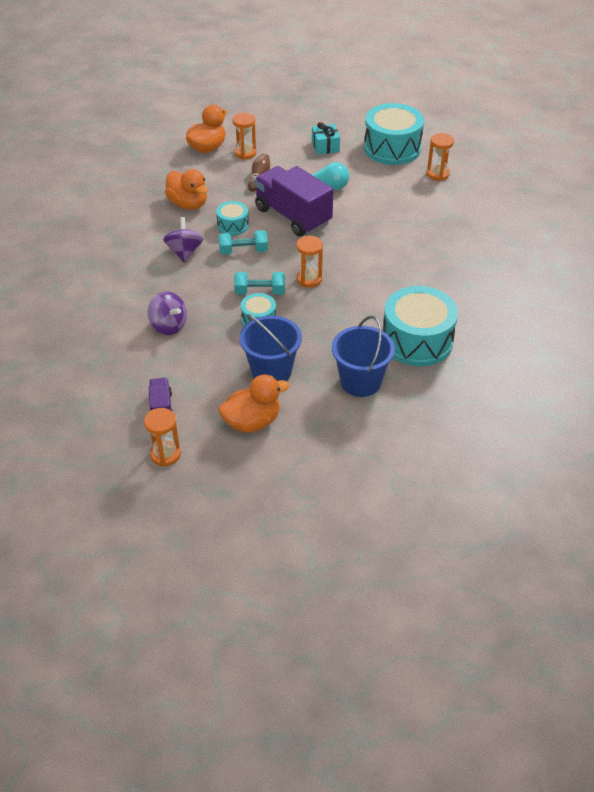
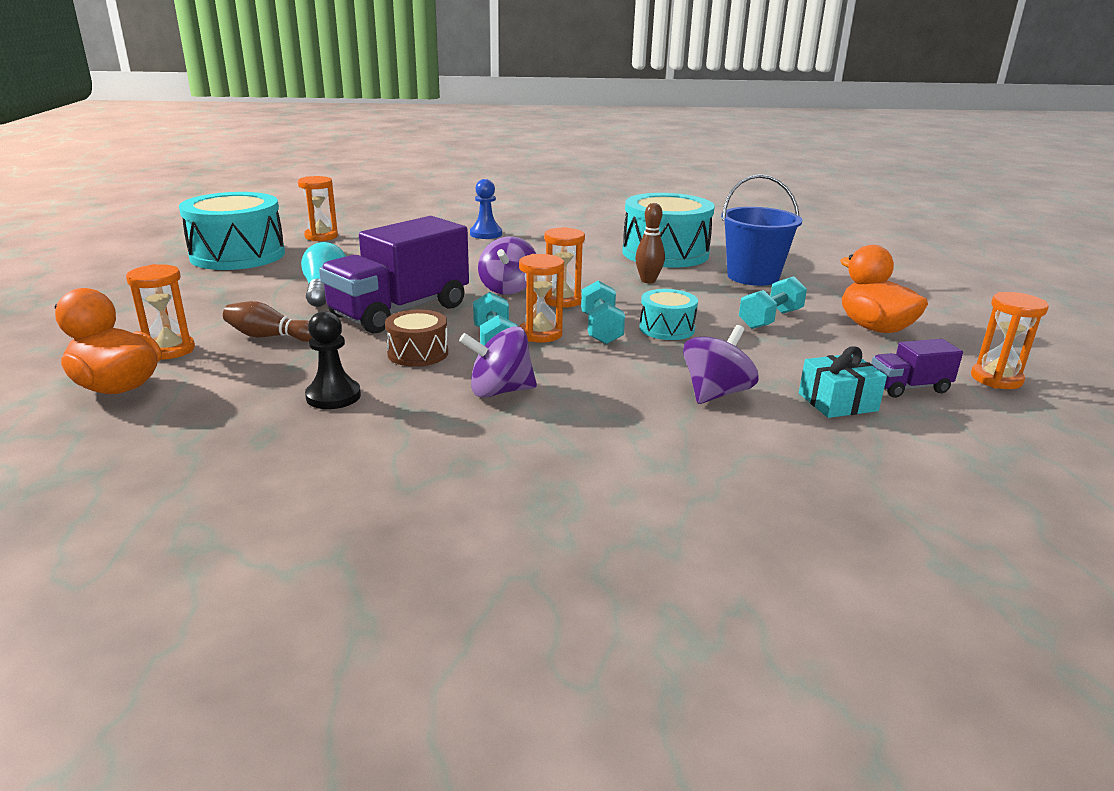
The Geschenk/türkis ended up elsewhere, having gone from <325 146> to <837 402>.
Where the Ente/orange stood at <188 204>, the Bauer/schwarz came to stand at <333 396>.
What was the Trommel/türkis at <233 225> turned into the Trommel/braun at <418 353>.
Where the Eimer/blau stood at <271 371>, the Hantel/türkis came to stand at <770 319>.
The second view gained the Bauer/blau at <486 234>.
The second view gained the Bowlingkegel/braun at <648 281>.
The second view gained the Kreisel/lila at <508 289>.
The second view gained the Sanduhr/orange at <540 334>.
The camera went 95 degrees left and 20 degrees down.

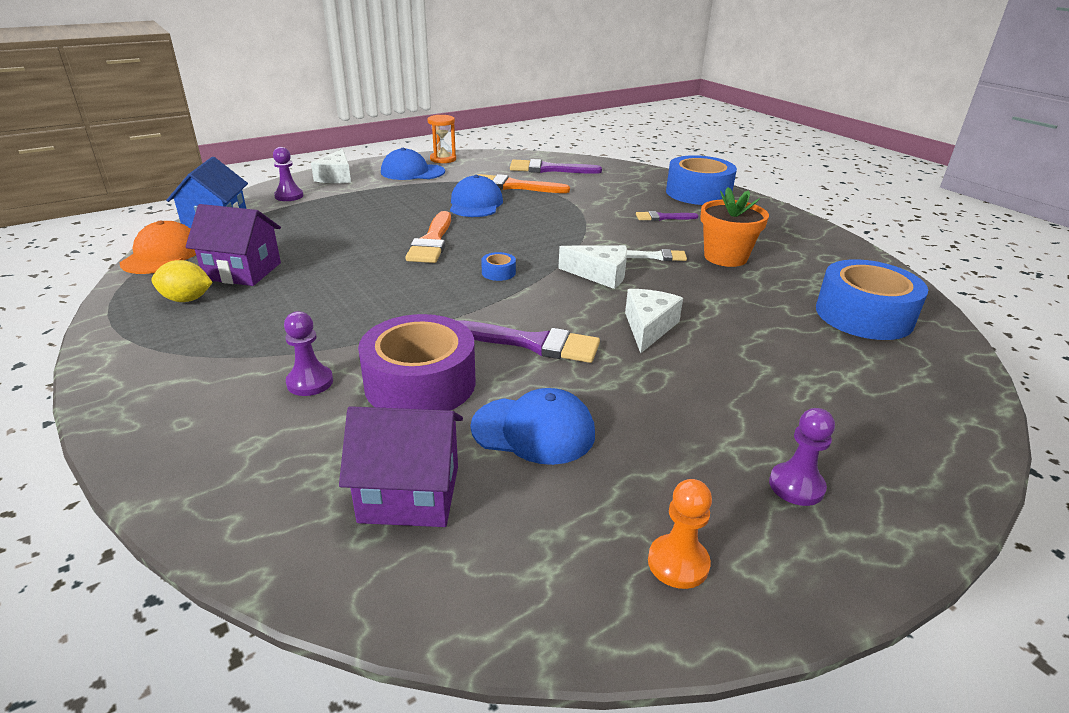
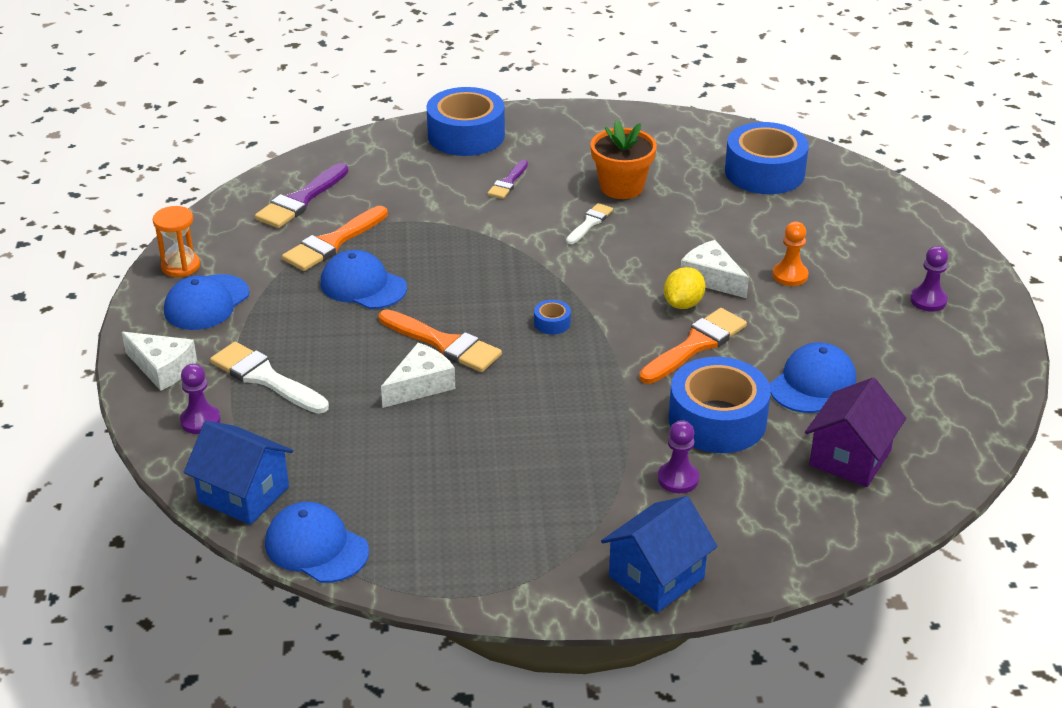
The second view lost the Haus/lila at <243 271>.
What was the Kappe/orange at <162 255> turned into the Kappe/blau at <316 547>.
The Käse/weiß ended up elsewhere, having gone from <600 275> to <420 385>.
The Zitrone/gelb ended up elsewhere, having gone from <187 299> to <683 304>.
What was the Klebeband/lila at <420 383> turned into the Klebeband/blau at <717 420>.
What was the Pinsel/lila at <533 343> turned into the Pinsel/orange at <696 345>.
The Bauer/orange ended up elsewhere, having gone from <678 563> to <790 275>.
The second view gained the Pinsel/weiß at <265 378>.
The second view gained the Haus/blau at <656 577>.
The camera went 60 degrees left and 5 degrees up.

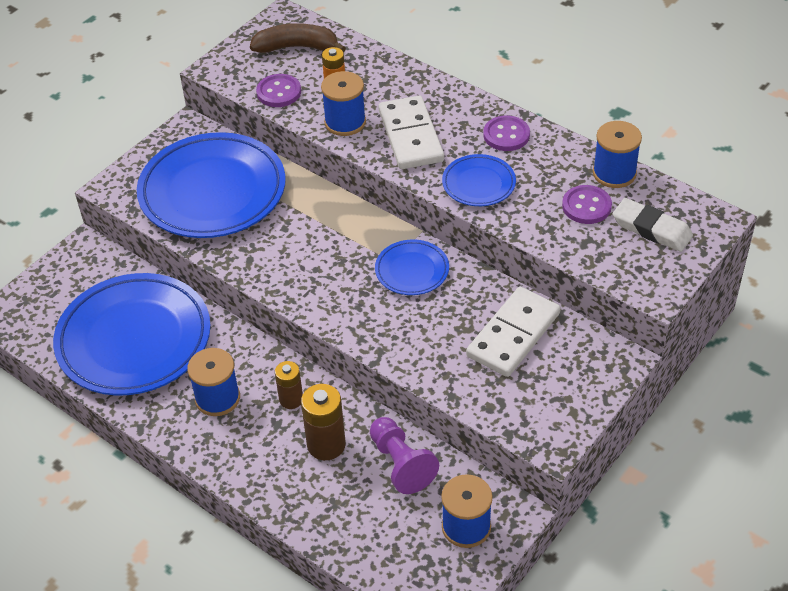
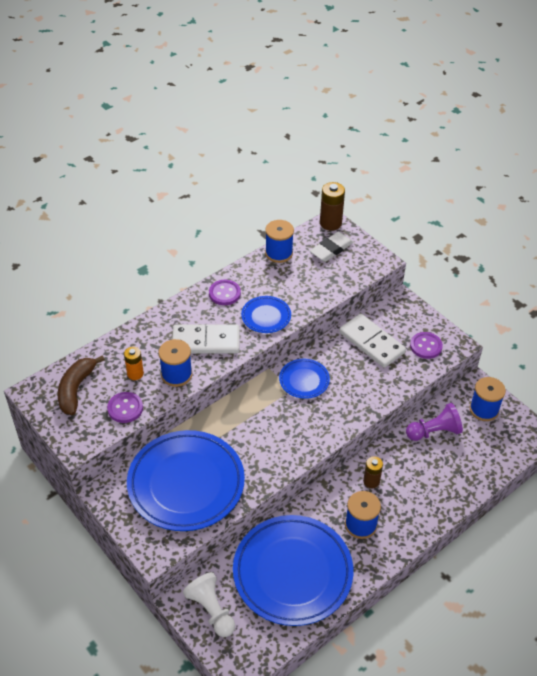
The Knopf/lila ended up elsewhere, having gone from <586 206> to <426 346>.
The Batterie/braun ended up elsewhere, having gone from <326 445> to <330 223>.
The second view gained the Bauer/weiß at <211 610>.
The camera went 80 degrees left and 0 degrees up.

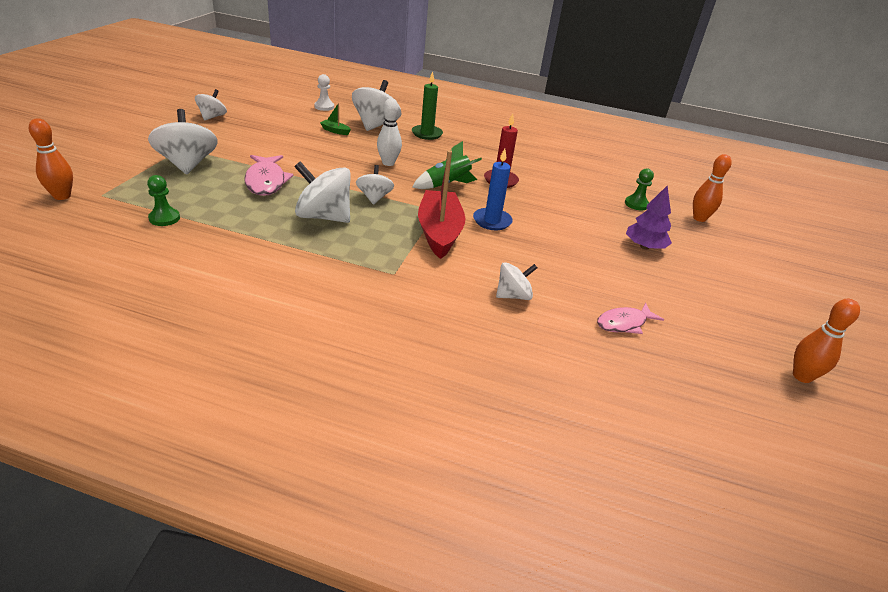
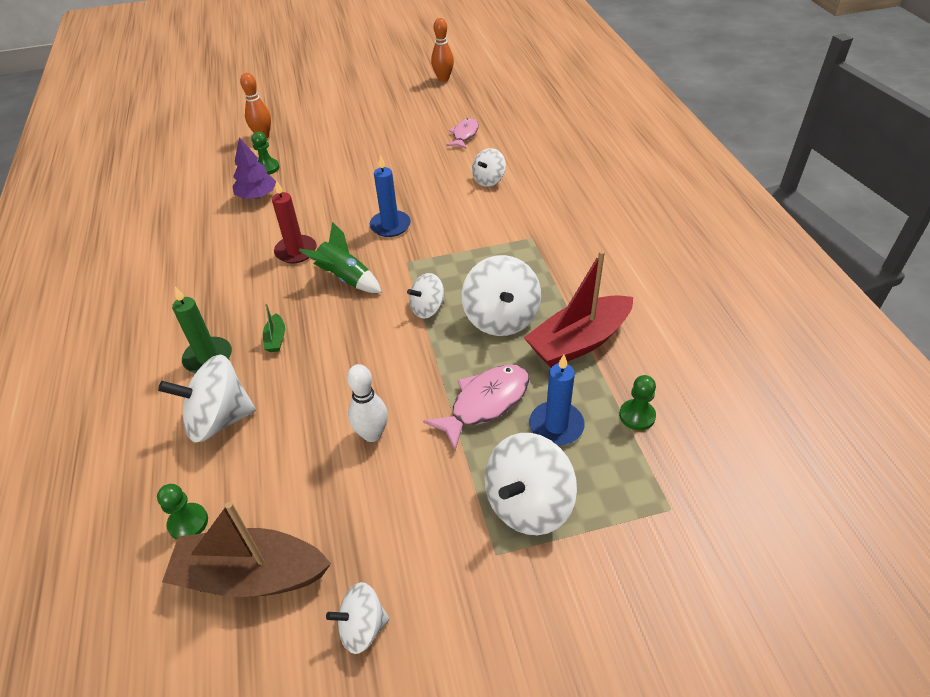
What was the Bauer/weiß at <324 107> turned into the Bauer/grün at <188 522>.
The Bowlingkegel/weiß ended up elsewhere, having gone from <388 163> to <372 434>.
The Boot/grün ended up elsewhere, having gone from <335 131> to <276 338>.
The second view lost the Bowlingkegel/orange at <62 196>.
The Boot/rot ended up elsewhere, having gone from <439 232> to <579 342>.
The Baum/lila ended up elsewhere, having gone from <644 246> to <257 196>.
The Kreisel/weiß at <513 295> ended up facing another way, 90 degrees counterclockwise from before.
The Fisch/rosa at <624 323> ended up facing another way, 105 degrees counterclockwise from before.
The second view gained the Kerze/blau at <556 425>.
The second view gained the Boot/braun at <251 575>.
The camera went 115 degrees left and 10 degrees up.

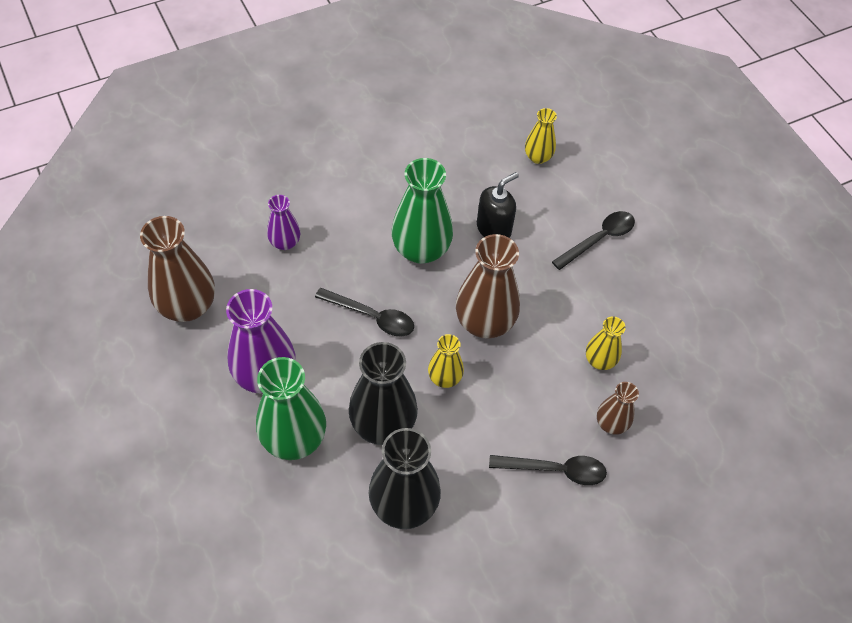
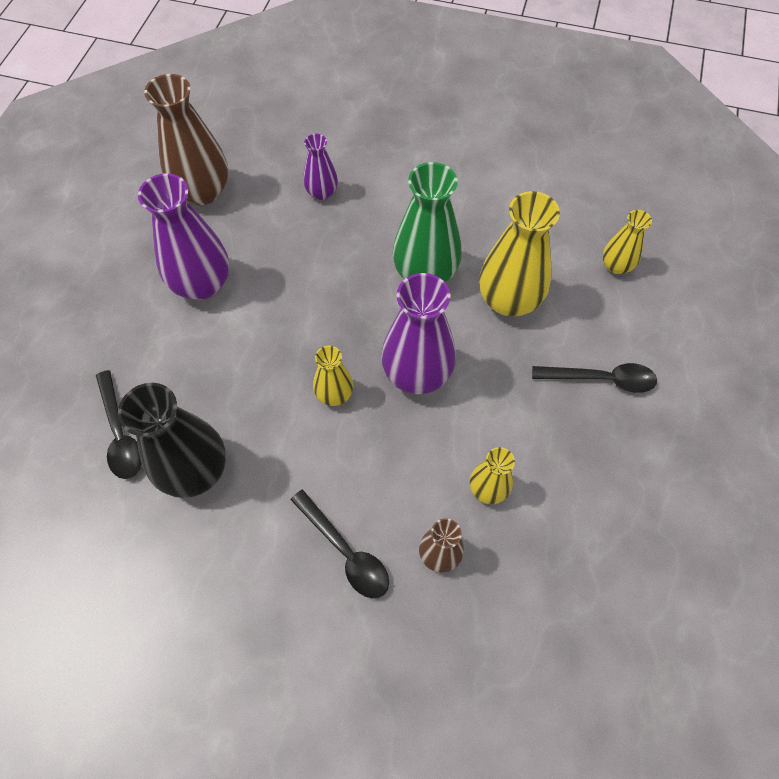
Where the Seifenspender/schwarz stood at <494 228>, the Vase/gelb came to stand at <508 300>.
What was the Vase/braun at <484 322> turned into the Vase/lila at <417 374>.
The Löffel/schwarz ended up elsewhere, having gone from <372 316> to <120 433>.
The second view lost the Vase/schwarz at <383 424>.
The second view lost the Vase/grün at <294 438>.
The camera went 45 degrees right and 5 degrees up.

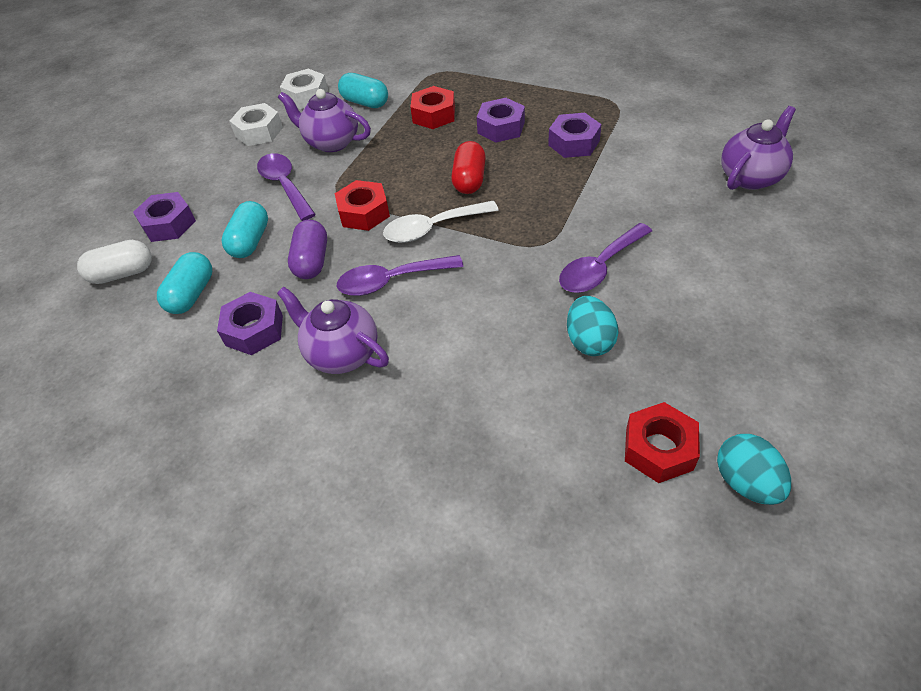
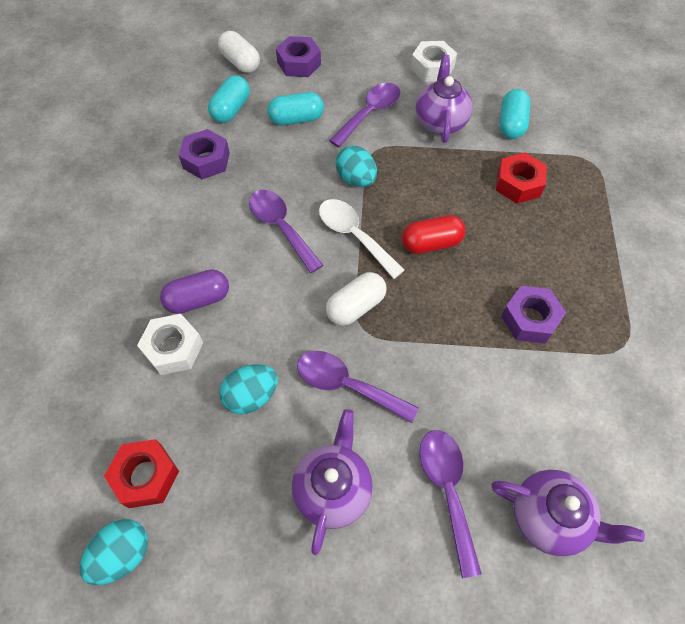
The Sechskantmutter/weiß ended up elsewhere, having gone from <306 96> to <173 348>.
The second view lost the Sechskantmutter/lila at <501 127>.
Where the Sechskantmutter/rot stood at <364 213>, the Ei/türkis came to stand at <356 179>.
The Kapsel/lila ended up elsewhere, having gone from <312 261> to <198 299>.
The Kapsel/türkis at <192 294> ended up facing another way, 60 degrees counterclockwise from before.
The Teekanne/lila ended up elsewhere, having gone from <341 353> to <333 489>.
The second view gained the Kapsel/weiß at <356 306>.
The second view gained the Löffel/lila at <447 490>.
The camera went 65 degrees right and 10 degrees up.

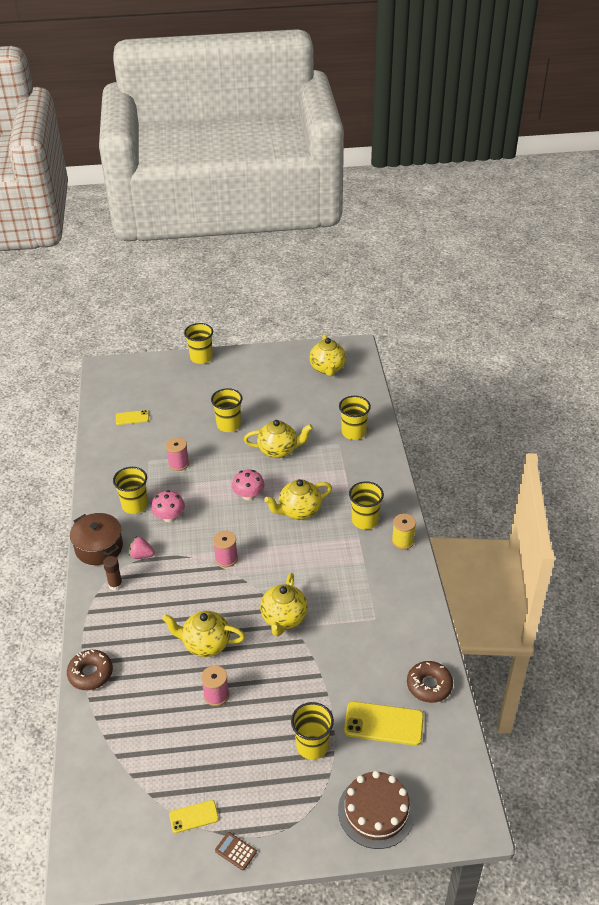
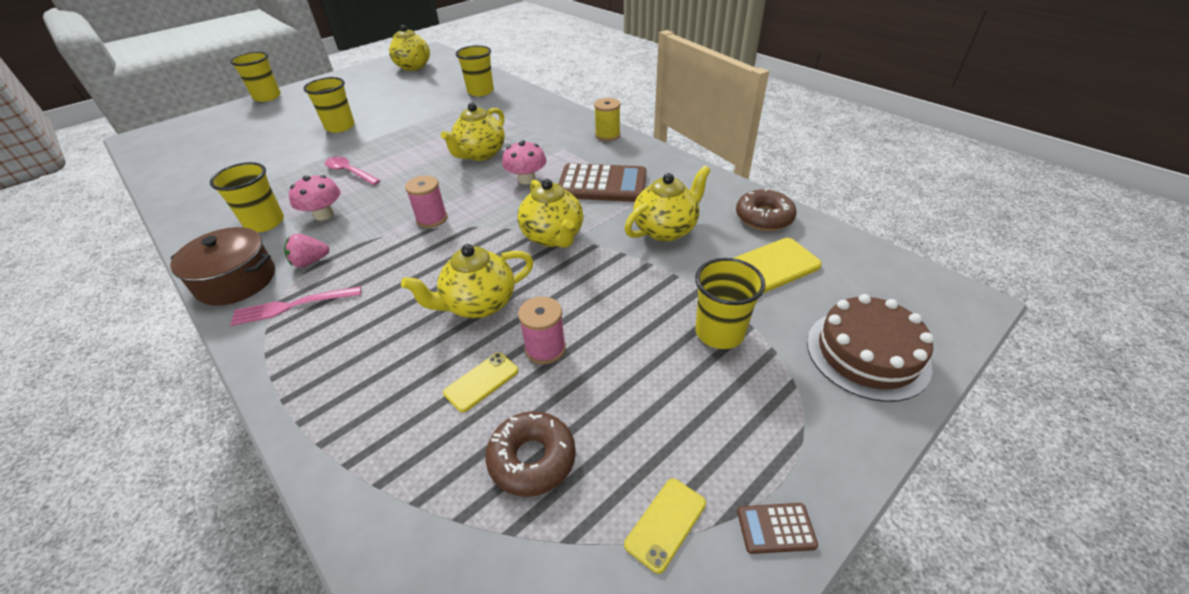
The Handy/gelb ended up elsewhere, having gone from <132 418> to <481 382>.
The Teekanne/gelb ended up elsewhere, having gone from <278 450> to <666 229>.
The second view lost the Garnrolle/rosa at <178 464>.
The Pilz/rosa ended up elsewhere, having gone from <248 495> to <526 179>.
The second view lost the Becher/gelb at <365 520>.
Where the Klebestift/braun stood at <115 585>, the Gabel/rosa came to stand at <291 306>.
The Donut/braun ended up elsewhere, having gone from <90 674> to <532 459>.
The second view gained the Löffel/rosa at <349 172>.
The second view gained the Taschenrechner/braun at <602 184>.
The camera went 35 degrees left and 0 degrees up.

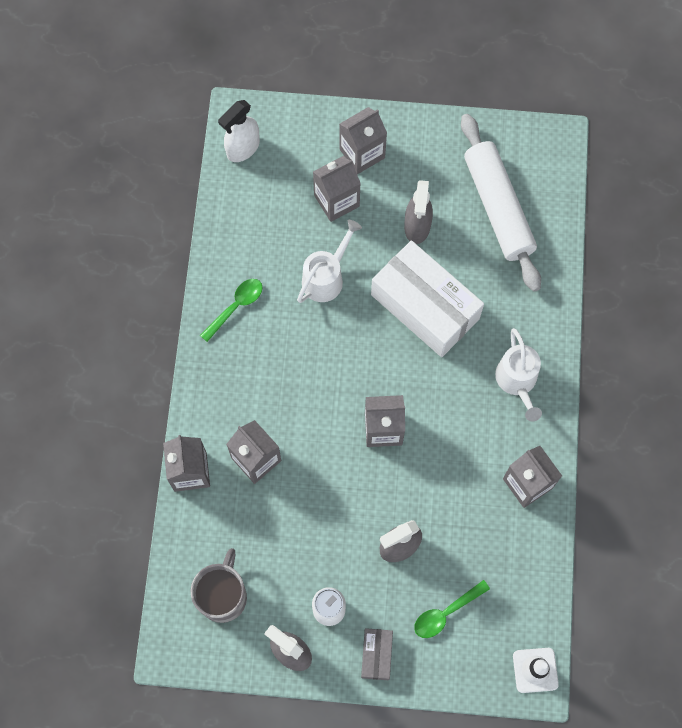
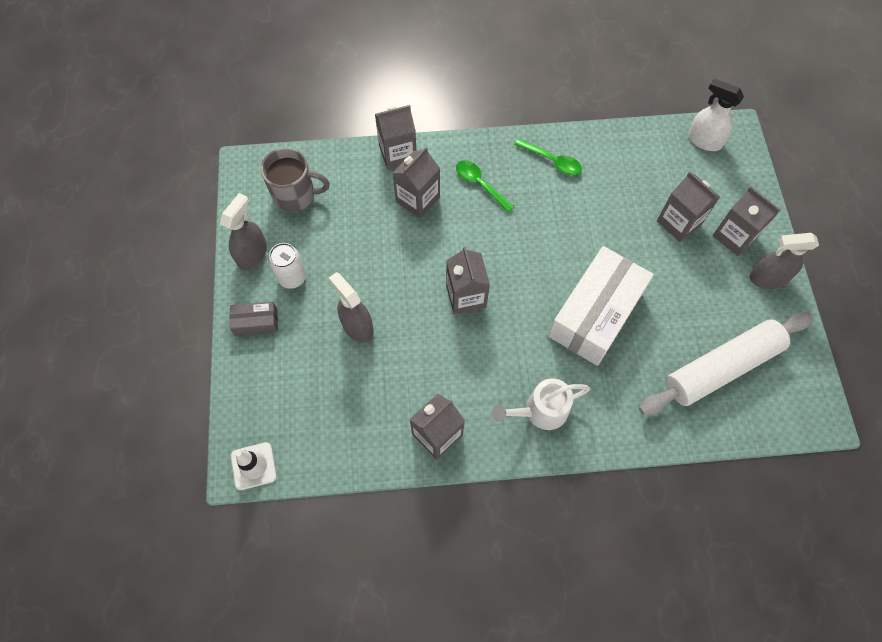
The Sprühflasche/grau ended up elsewhere, having gone from <417 226> to <767 278>.
The second view lost the Gießkanne/weiß at <326 277>.
The Löffel/grün ended up elsewhere, having gone from <446 613> to <480 184>.
The camera went 80 degrees right and 5 degrees down.

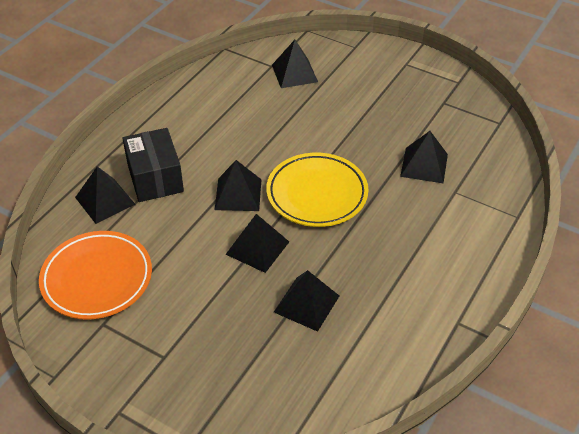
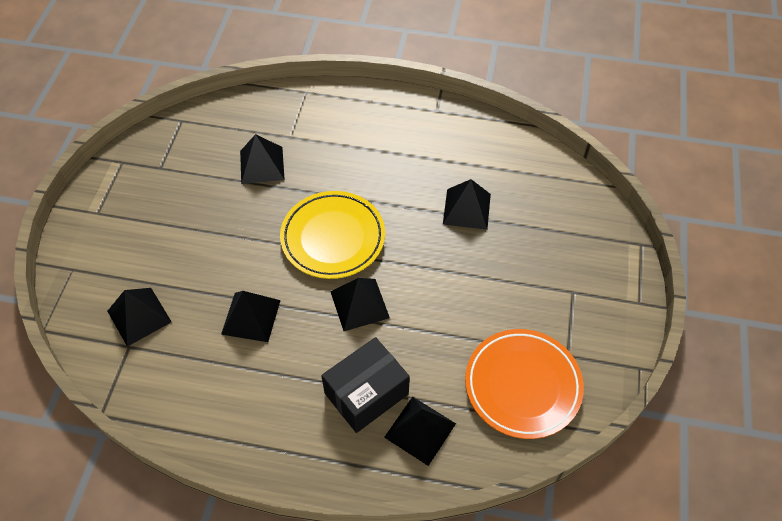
The Pyramide/schwarz ended up elsewhere, having gone from <257 247> to <251 317>.
The camera went 110 degrees left and 10 degrees up.

